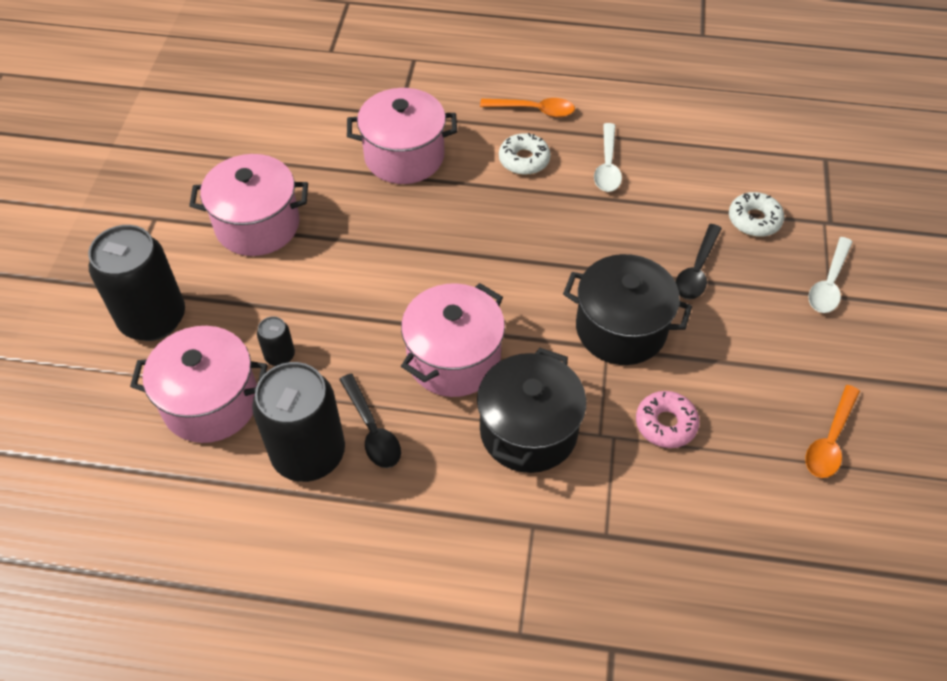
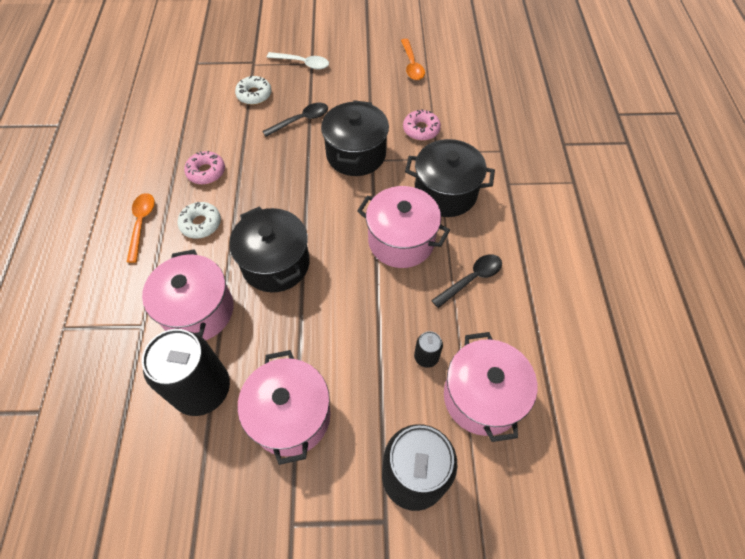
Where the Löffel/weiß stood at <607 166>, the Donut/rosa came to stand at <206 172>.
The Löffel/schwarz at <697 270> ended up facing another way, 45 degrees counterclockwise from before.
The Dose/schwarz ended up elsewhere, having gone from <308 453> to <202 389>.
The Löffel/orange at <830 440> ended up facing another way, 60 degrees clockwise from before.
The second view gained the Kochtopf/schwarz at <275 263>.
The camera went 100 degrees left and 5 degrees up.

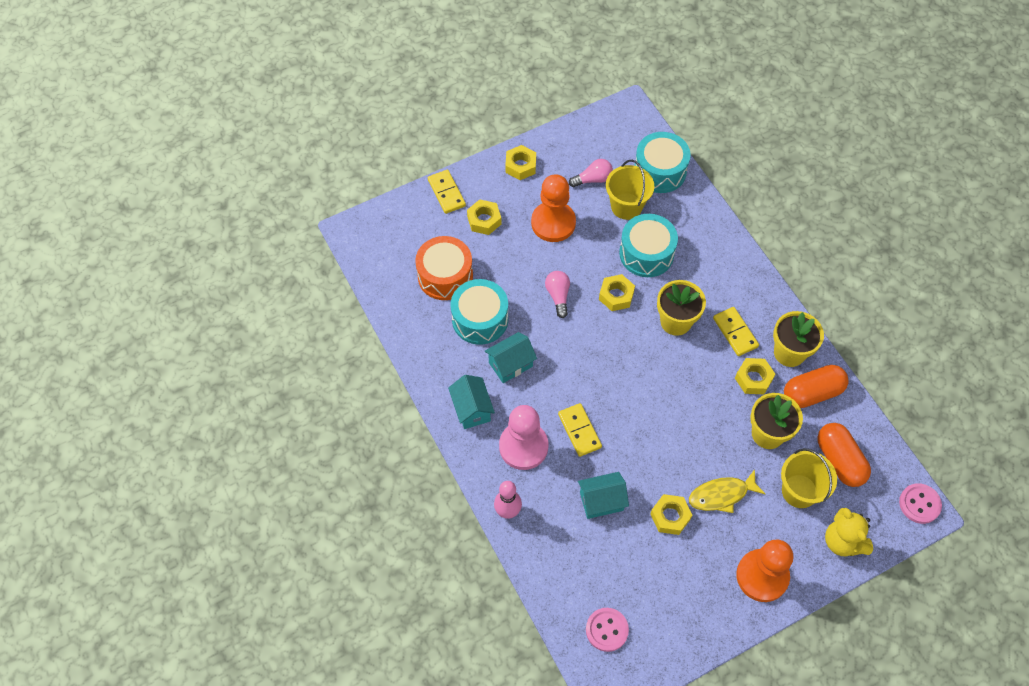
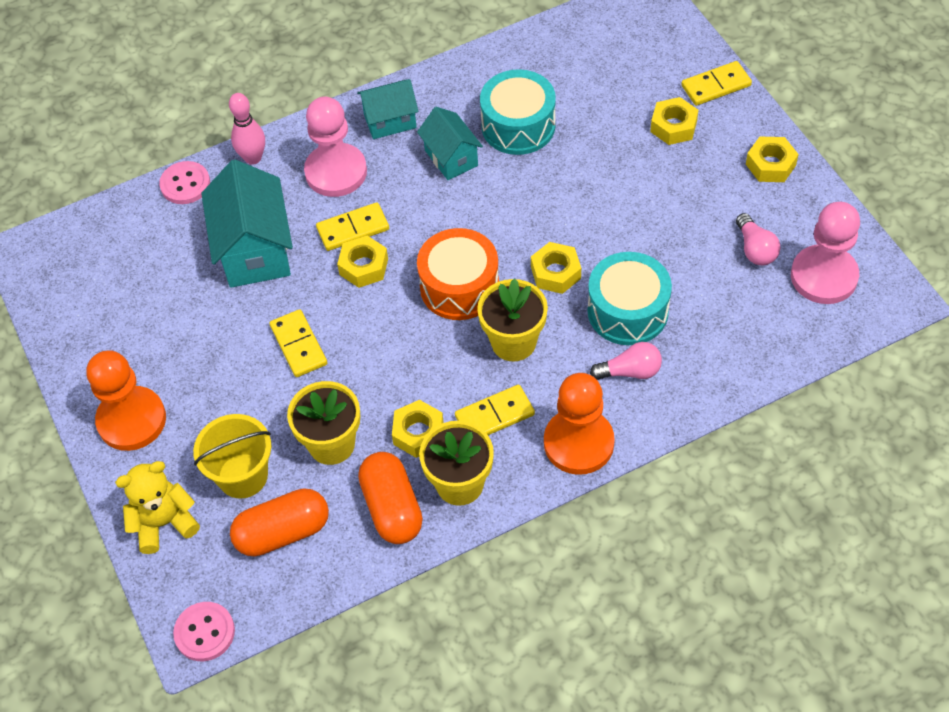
The second view lost the Trommel/türkis at <660 171>.
The second view lost the Eimer/gelb at <626 206>.
The Bauer/orange ended up elsewhere, having gone from <553 223> to <578 443>.
The Trommel/orange ended up elsewhere, having gone from <445 276> to <459 287>.
The Glühbirne/rosa ended up elsewhere, having gone from <558 296> to <630 371>.
The second view lost the Fisch/gelb at <721 495>.
The size of the Haus/türkis at <601 501> changed by a factor of 1.66.
The Sechskantmutter/gelb ended up elsewhere, having gone from <670 516> to <363 266>.
The Knopf/rosa ended up elsewhere, having gone from <607 630> to <185 184>.
The second view gained the Bauer/rosa at <824 276>.
The second view gained the Dominostein/gelb at <298 345>.
The camera went 95 degrees right and 5 degrees down.

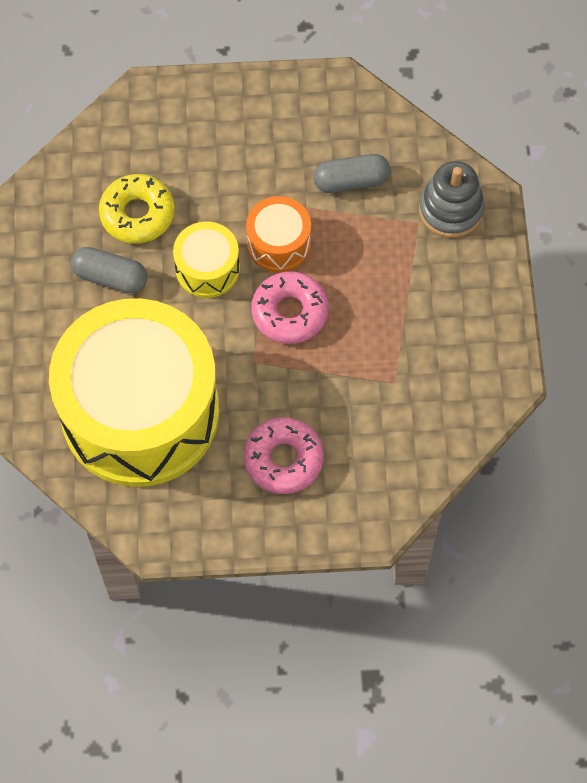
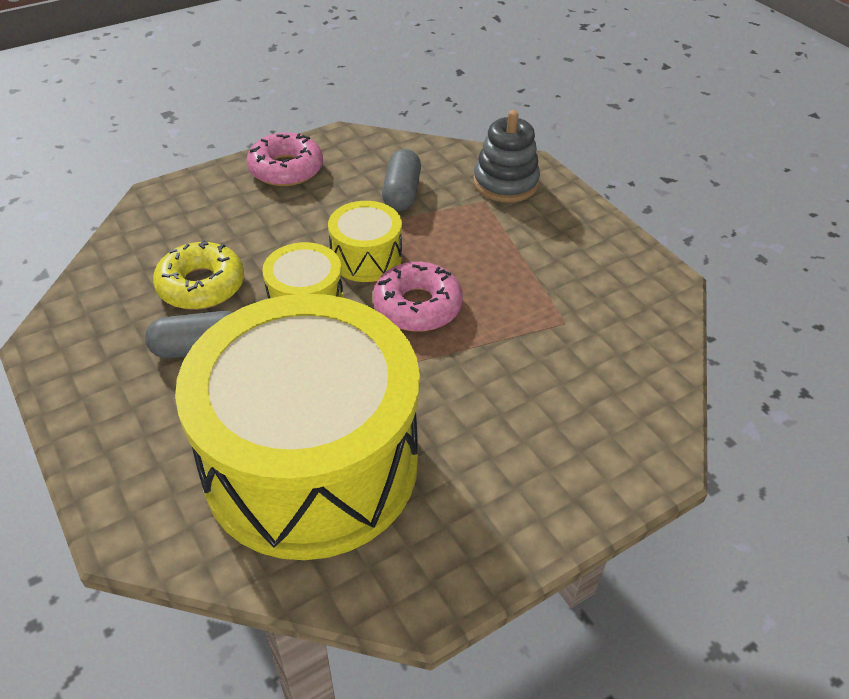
The Kapsel/grau at <351 181> ended up facing another way, 45 degrees counterclockwise from before.
What was the Trommel/orange at <278 243> turned into the Trommel/gelb at <366 258>.
The Donut/rosa ended up elsewhere, having gone from <283 459> to <286 169>.
The camera went 30 degrees left and 20 degrees down.

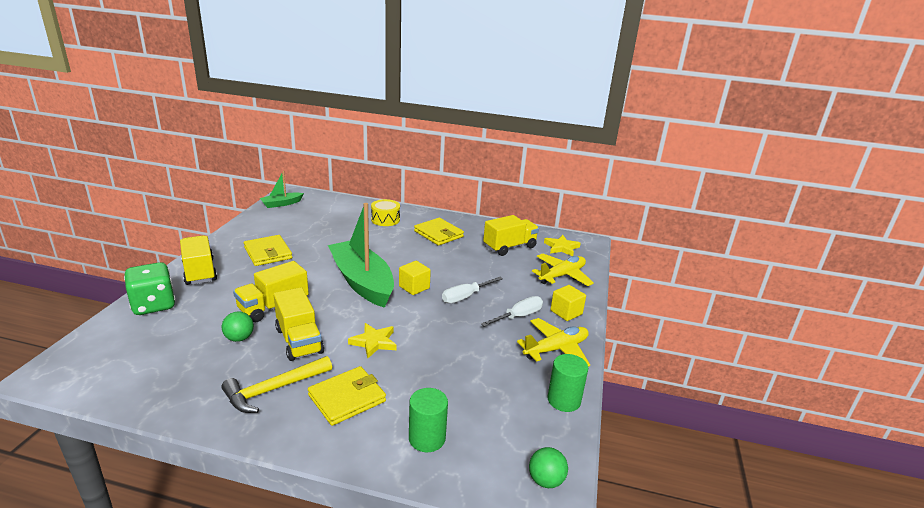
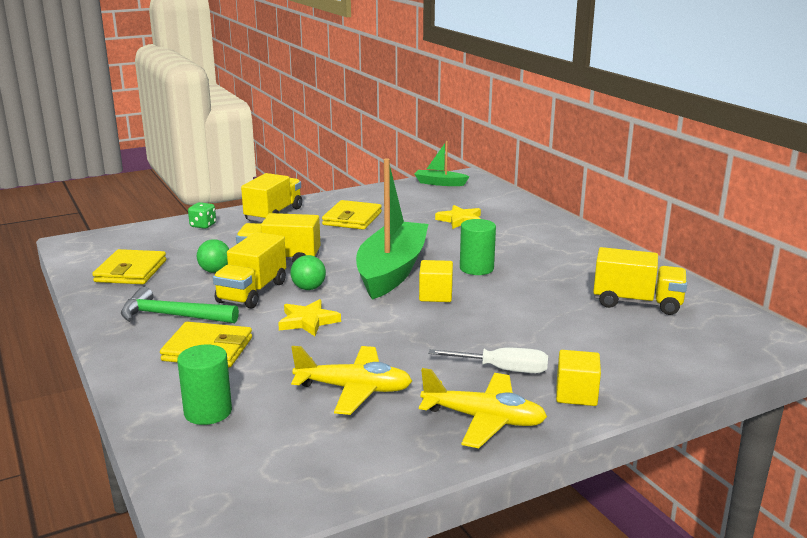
The second view lost the Trommel/gelb at <385 219>.
The Geldbörse/gelb ended up elsewhere, having gone from <438 234> to <131 271>.
The Stern/gelb ended up elsewhere, having gone from <561 247> to <460 220>.
The Flugzeug/gelb ended up elsewhere, having gone from <562 275> to <354 389>.
The size of the Spielwürfel/grün at <154 305> changed by a factor of 0.52.
The second view lost the Schraubenzieher/weiß at <465 297>.
The Vollzylinder/grün ended up elsewhere, having gone from <564 400> to <476 268>.
What was the Hammer/gelb at <274 389> turned into the Hammer/grün at <173 316>.
The Ball/grün ended up elsewhere, having gone from <545 480> to <308 288>.
The camera went 50 degrees right and 5 degrees down.

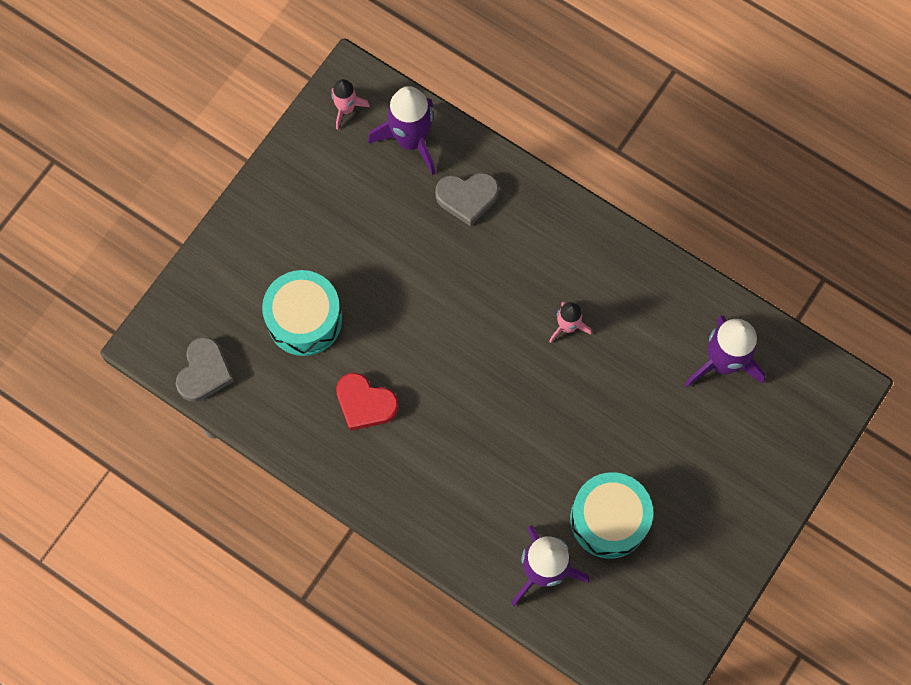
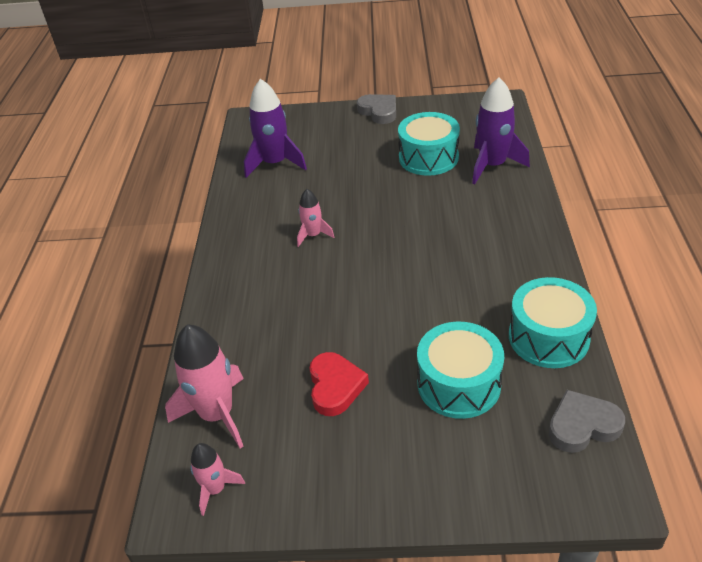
What was the Rakete/lila at <411 140> turned into the Rakete/rosa at <217 414>.
The Herz/grau ended up elsewhere, having gone from <467 198> to <379 111>.
The Herz/rot ended up elsewhere, having gone from <365 403> to <335 386>.
The second view gained the Trommel/türkis at <548 337>.
The camera went 120 degrees left and 30 degrees down.

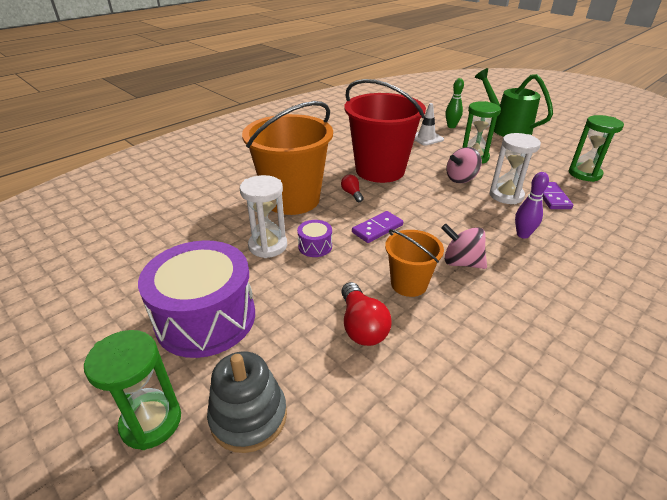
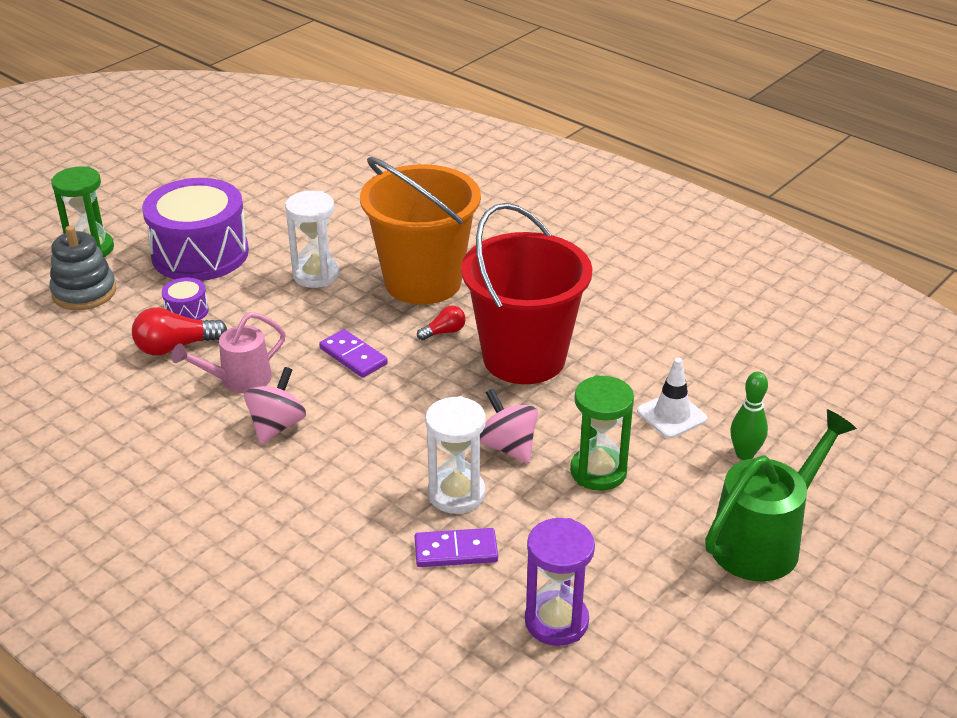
What was the Sanduhr/grün at <584 174> turned into the Sanduhr/lila at <556 621>.
The second view lost the Bowlingkegel/lila at <522 235>.
The Trommel/lila ended up elsewhere, having gone from <315 246> to <187 311>.
Where the Eimer/orange stood at <409 284>, the Gießkanne/rosa came to stand at <238 380>.
The camera went 85 degrees right and 0 degrees up.

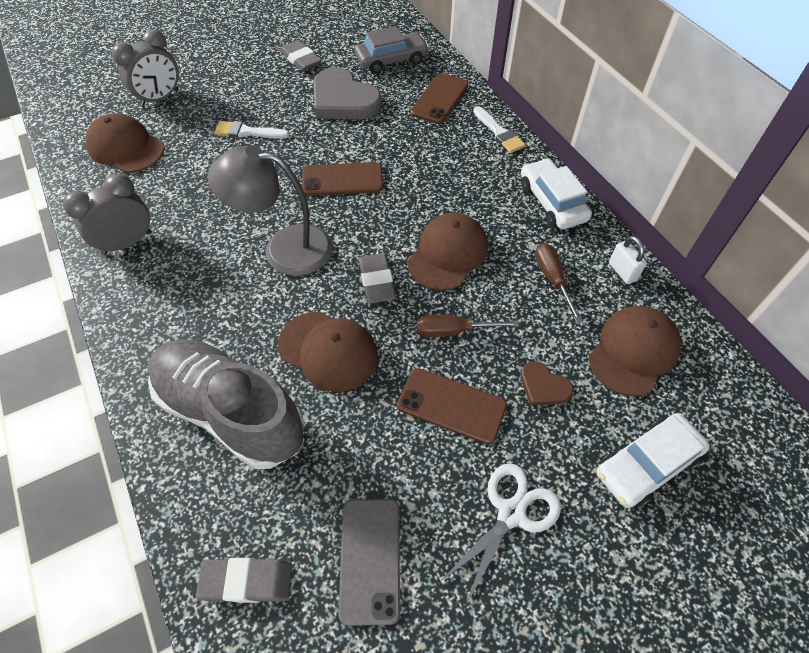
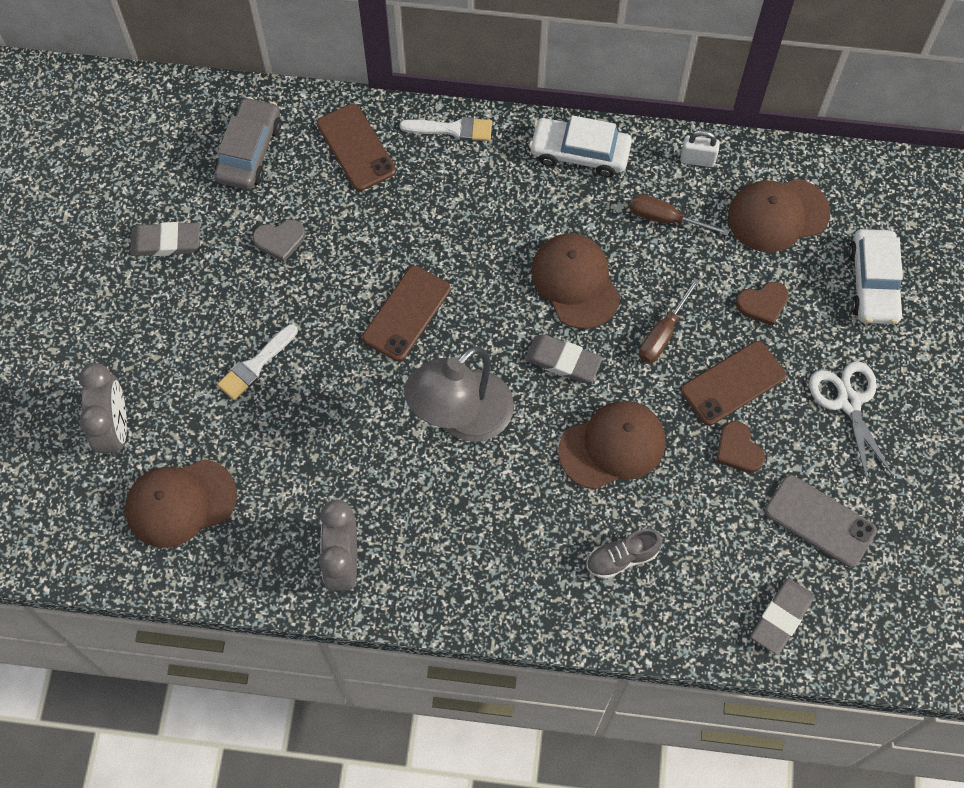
The size of the Herz/grau at <343 100> changed by a factor of 0.49.
The Kappe/braun at <633 352> ended up facing another way, 90 degrees counterclockwise from before.
The size of the Schuh/grau at <231 412> changed by a factor of 0.41.
The second view gained the Herz/braun at <738 449>.
The camera went 55 degrees left and 10 degrees up.

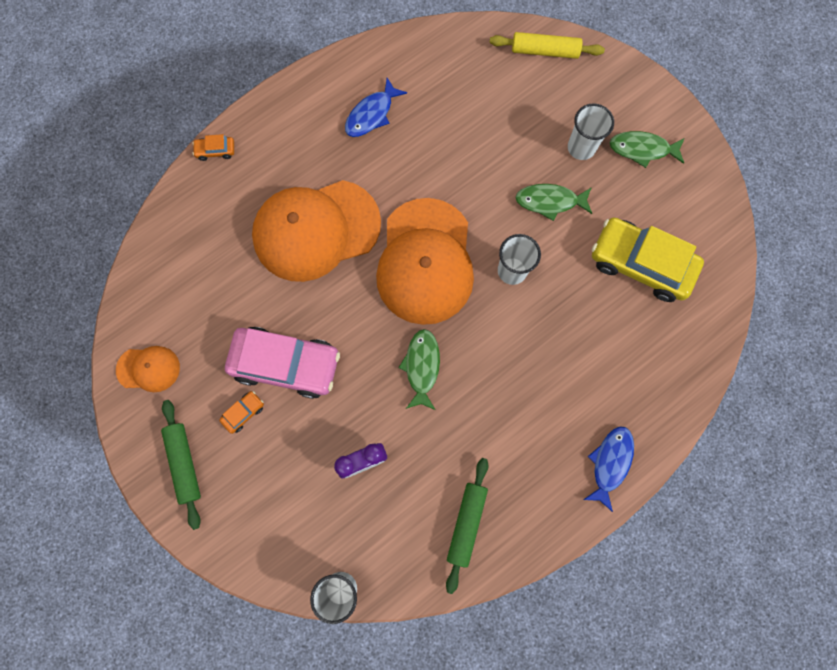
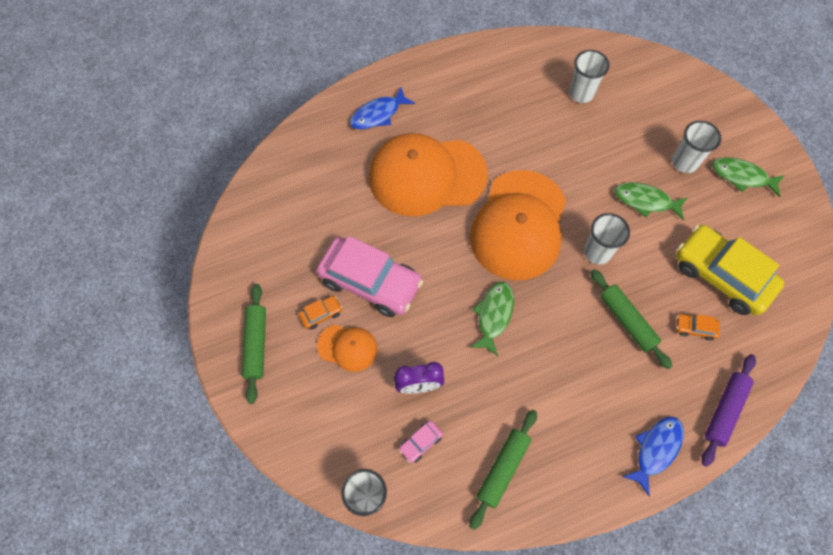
The second view lost the Nudelholz/gelb at <544 51>.
The Fisch/blau ended up elsewhere, having gone from <371 114> to <378 114>.
The Auto/orange ended up elsewhere, having gone from <215 151> to <695 328>.
The Kappe/orange ended up elsewhere, having gone from <148 369> to <347 347>.
The second view gained the Becher/weiß at <581 93>.
The second view gained the Nudelholz/grün at <627 321>.
The second view gained the Nudelholz/lila at <724 410>.
The second view gained the Auto/rosa at <420 442>.
The camera went 15 degrees right and 10 degrees down.

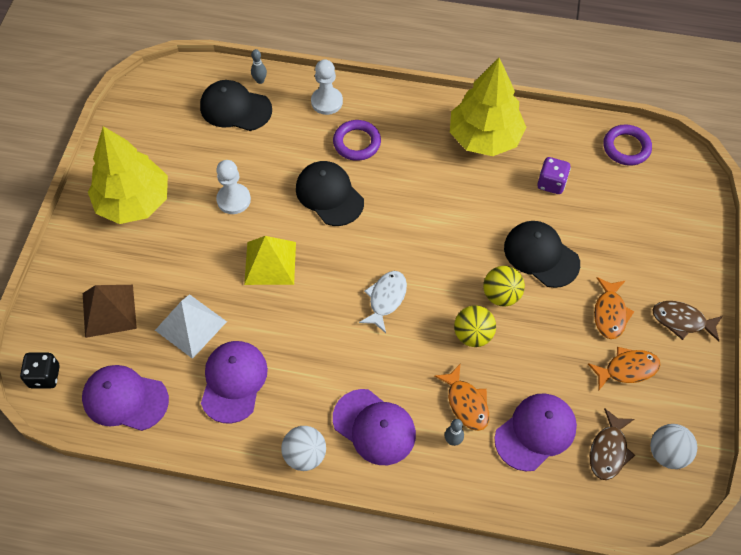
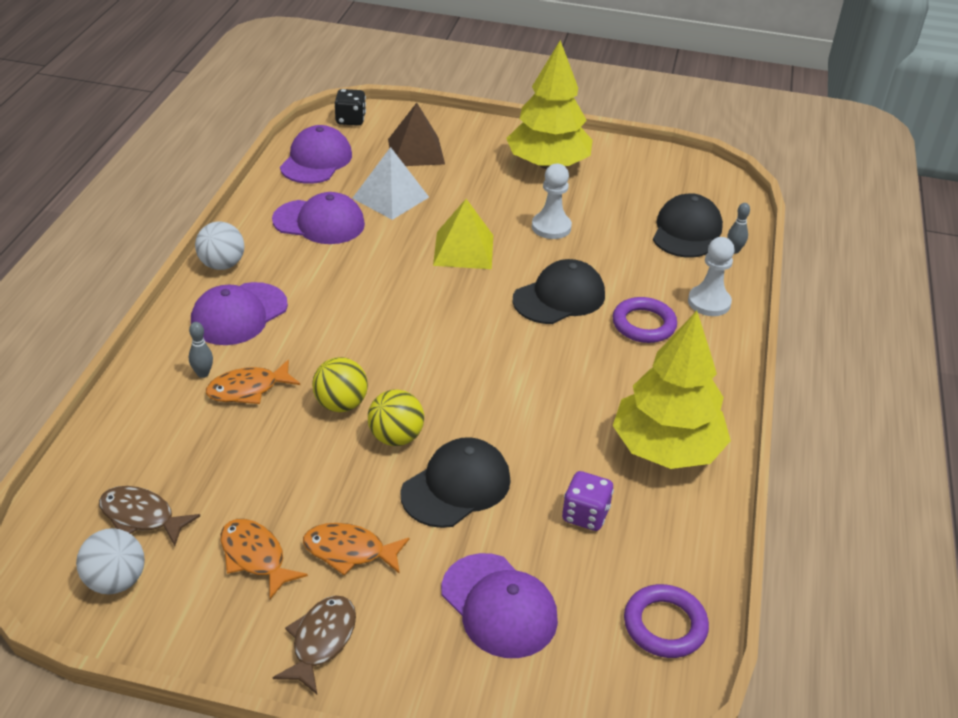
The second view lost the Fisch/weiß at <386 299>.
The Fisch/orange at <627 369> ended up facing another way, 150 degrees clockwise from before.
The Kappe/lila ended up elsewhere, having gone from <535 432> to <499 606>.
The camera went 90 degrees right and 20 degrees down.

